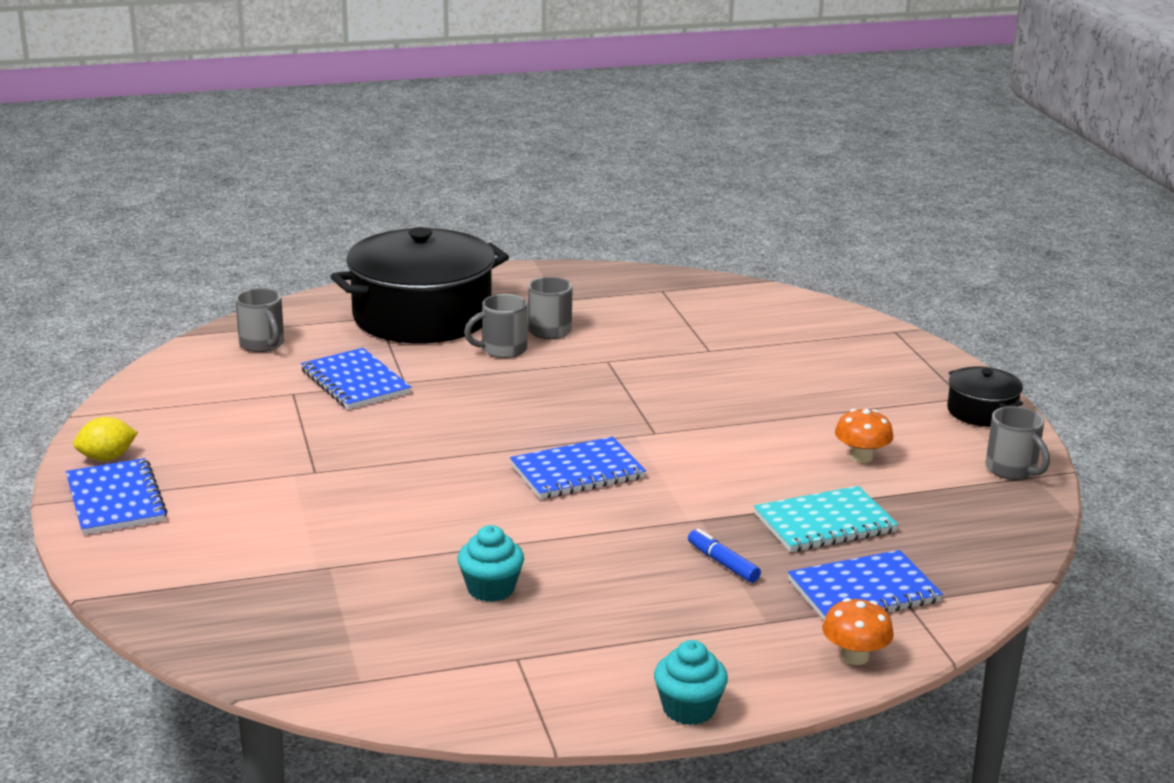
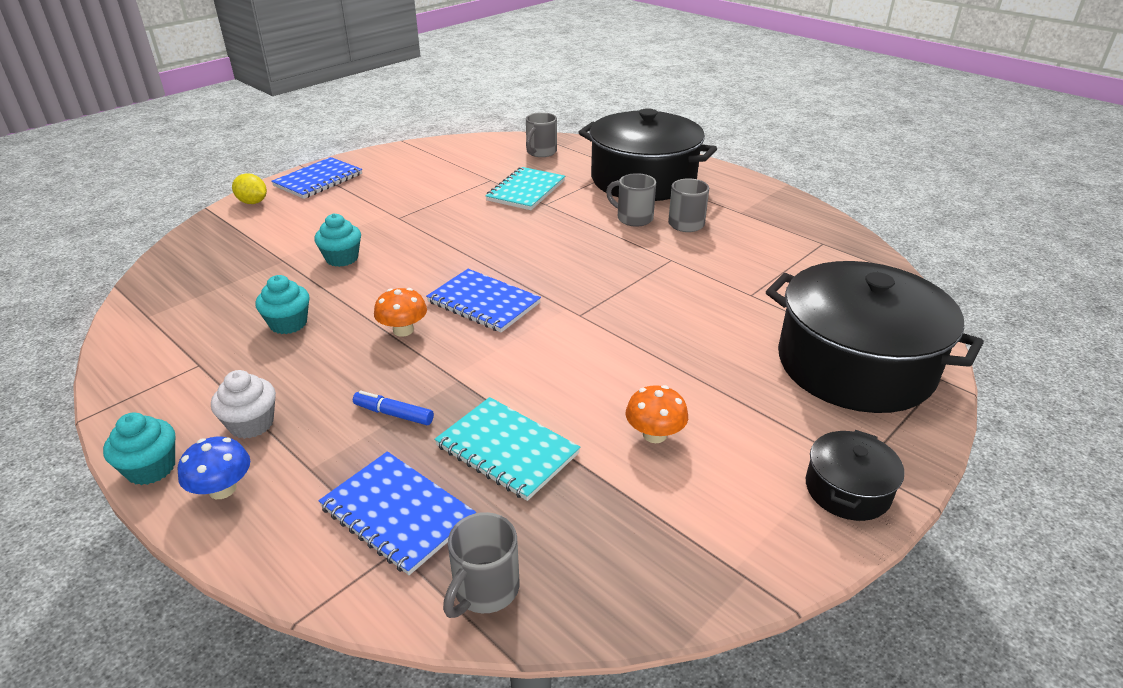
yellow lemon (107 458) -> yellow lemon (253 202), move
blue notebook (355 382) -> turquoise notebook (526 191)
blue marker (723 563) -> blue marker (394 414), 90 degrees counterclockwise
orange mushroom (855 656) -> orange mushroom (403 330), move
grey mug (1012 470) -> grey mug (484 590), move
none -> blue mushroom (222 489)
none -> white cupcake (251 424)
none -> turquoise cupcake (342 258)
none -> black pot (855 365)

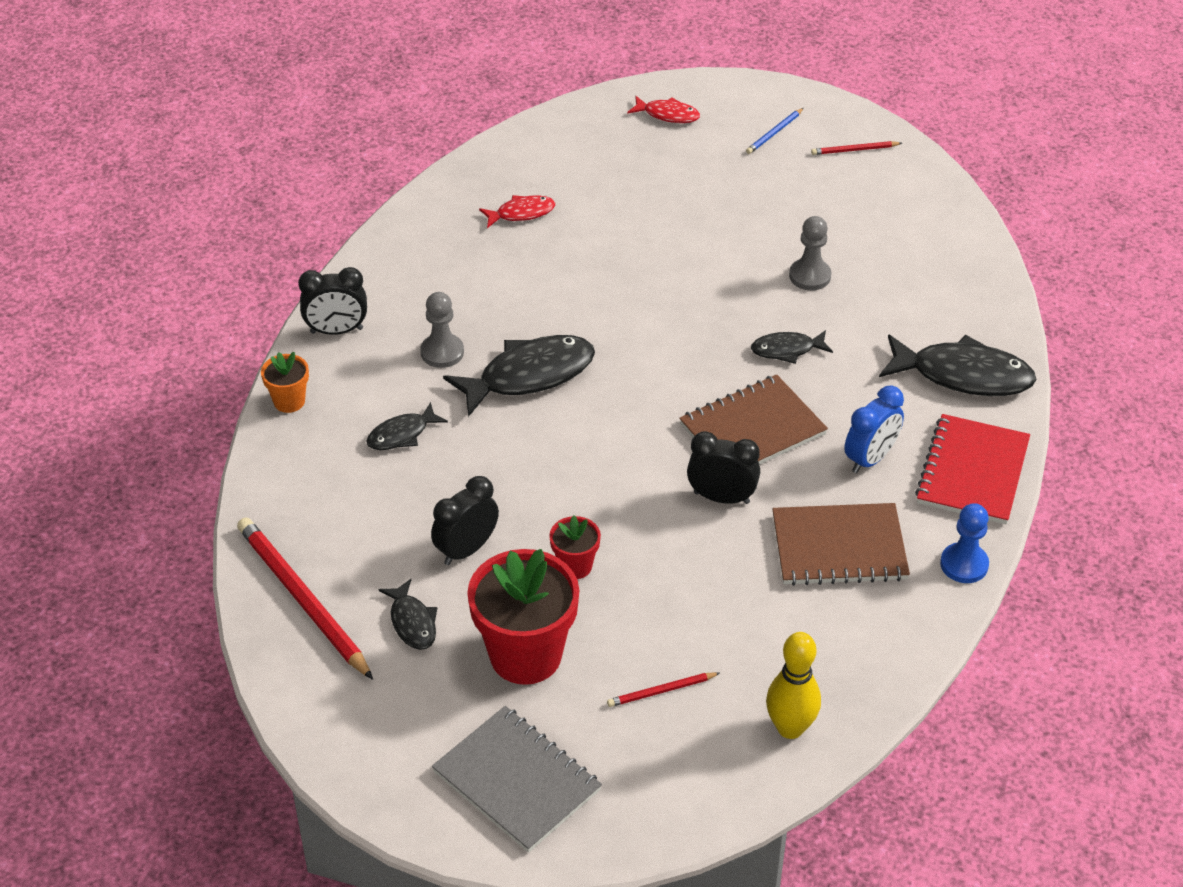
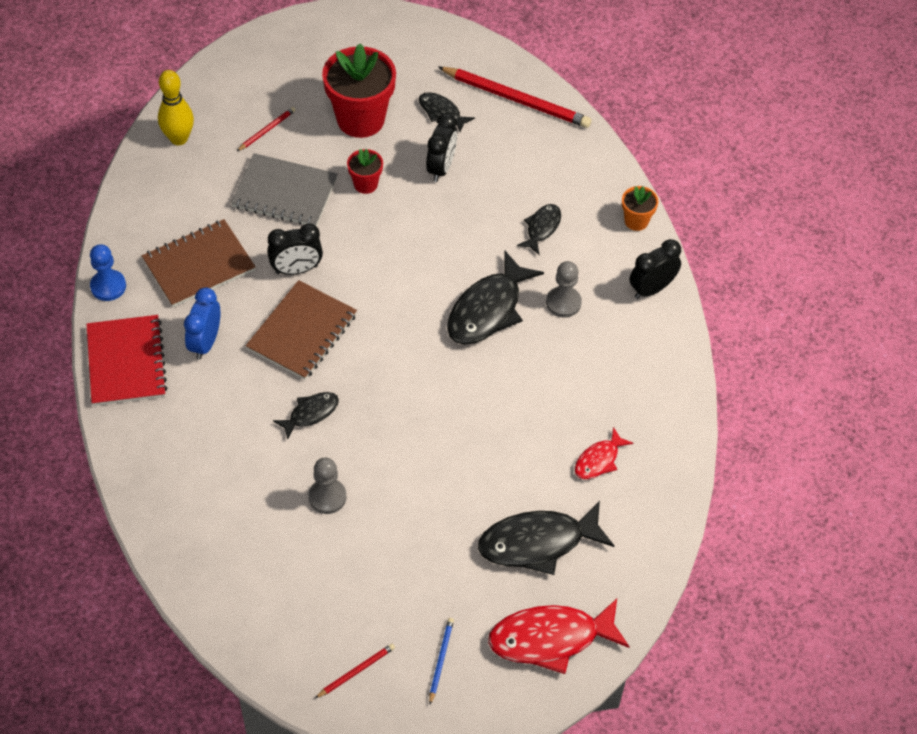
grey notebook (517 781) -> grey notebook (284 193), move
red fish (667 115) -> red fish (551 638), x1.87
black fish (963 375) -> black fish (538 543), move

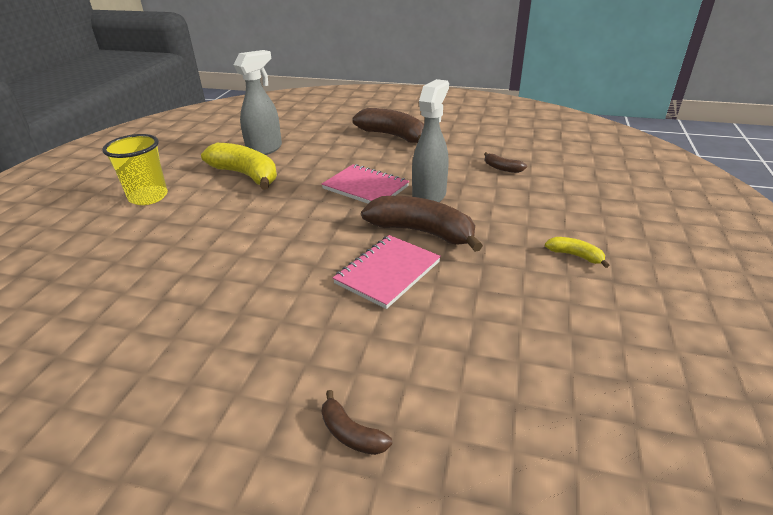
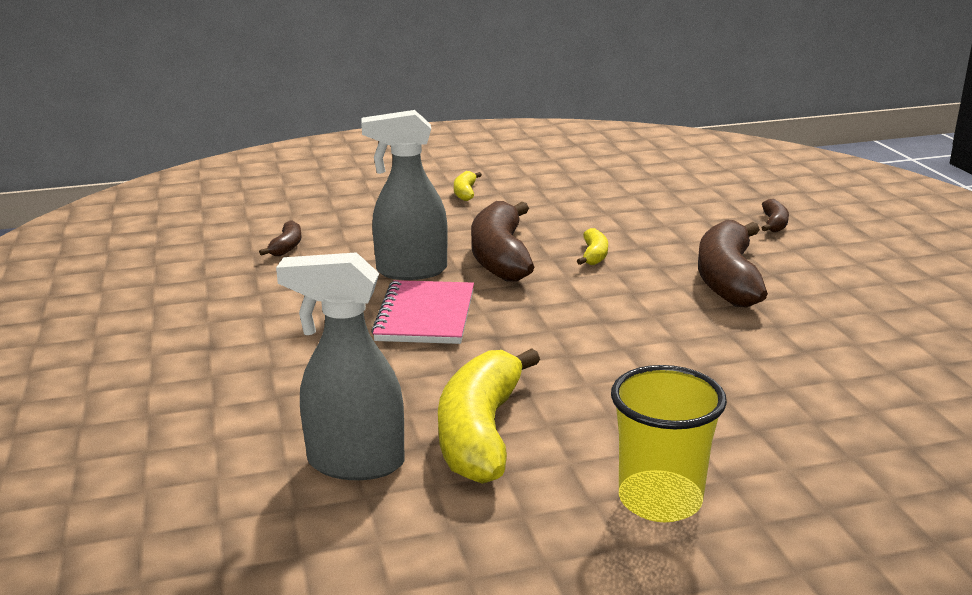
pink notebook (388 272) -> yellow banana (594 255)
brown banana (393 136) -> brown banana (728 279), move

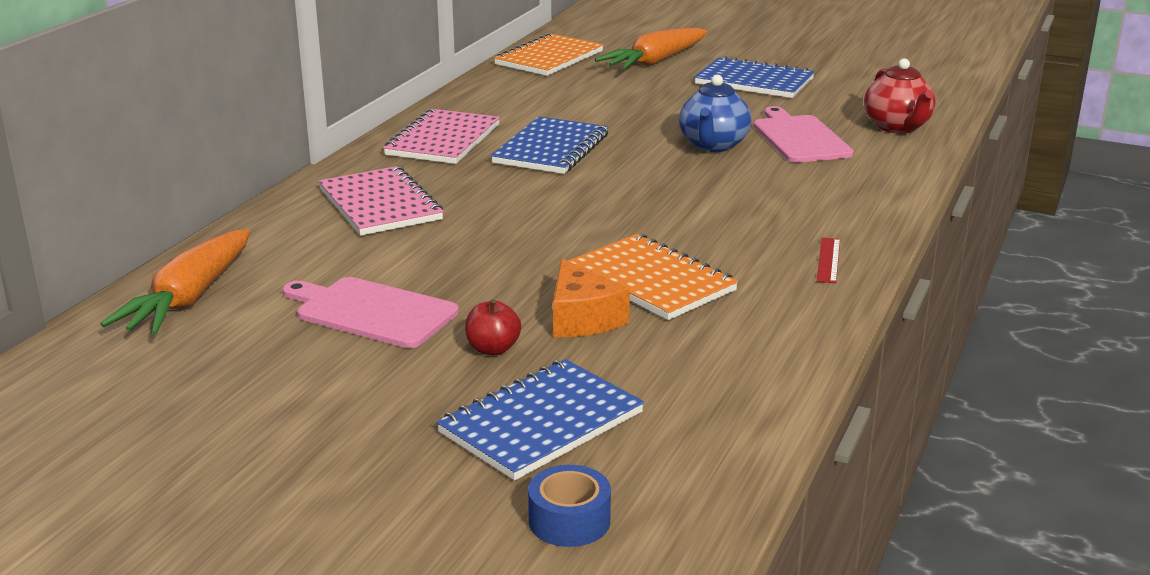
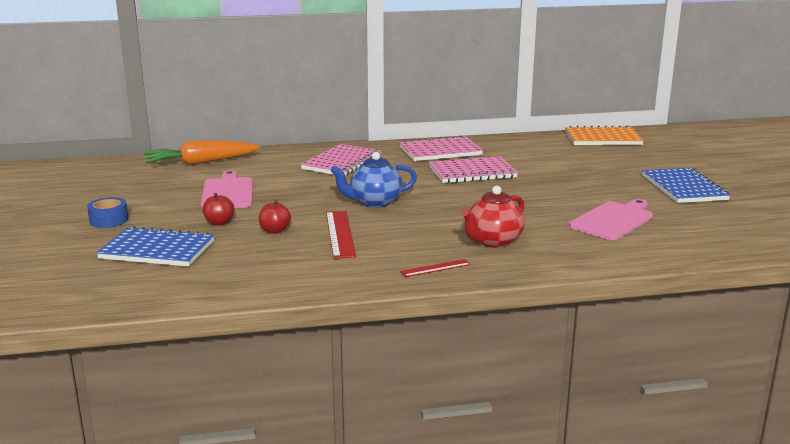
blue notebook (551 149) -> pink notebook (472 172)
blue tape (569 520) -> blue tape (109 220), move
orange cheese (582 318) -> red apple (275 231)
orange notebook (651 281) -> red ruler (340 234)
orange carrot (655 62) -> none
blue teapot (713 145) -> blue teapot (374 202), move
red teapot (897 127) -> red teapot (493 241), move

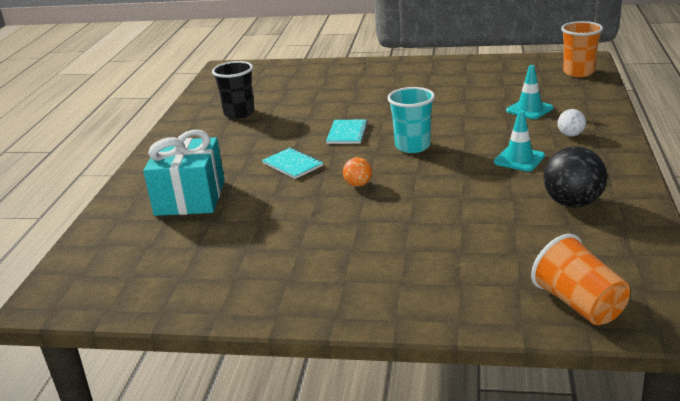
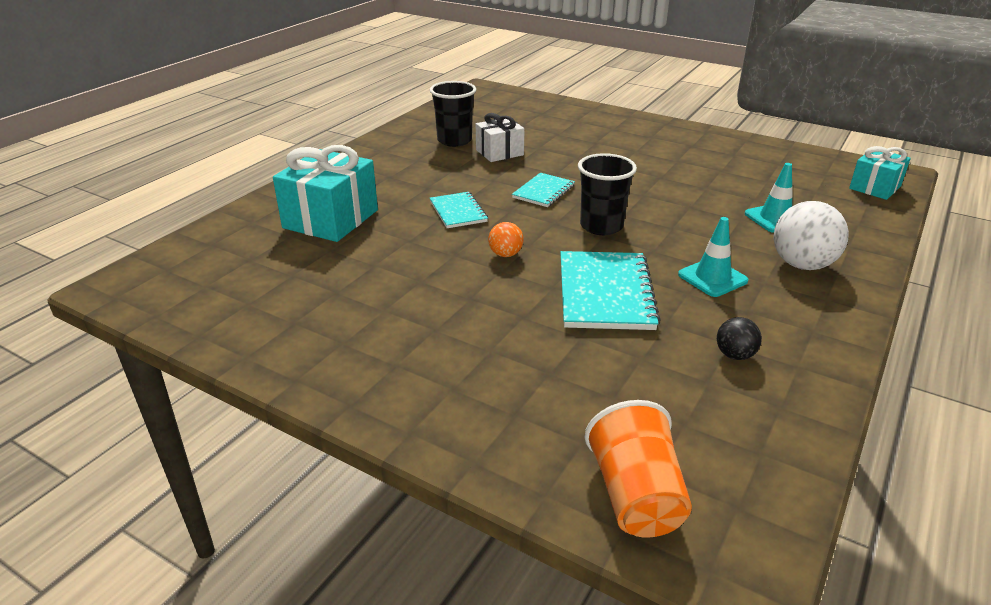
turquoise cup (412 146) -> black cup (601 226)
black ball (572 203) -> black ball (735 355), x0.53
white ball (570 135) -> white ball (802 265), x1.89
orange cup (578 72) -> turquoise gift (875 187)
none -> white gift (499 152)
none -> turquoise notebook (605 293)

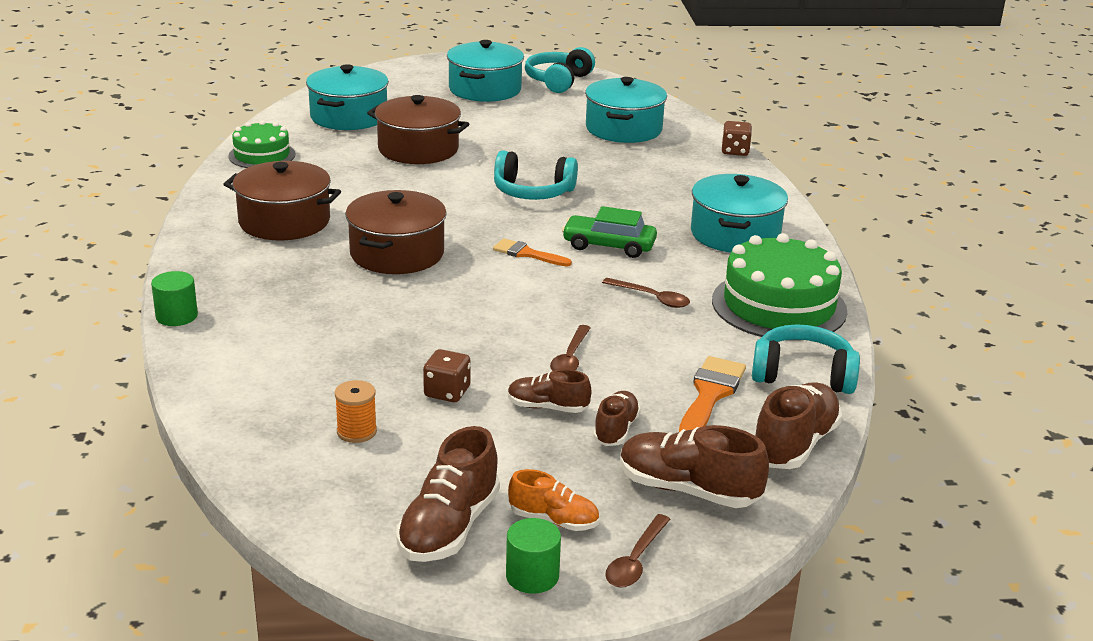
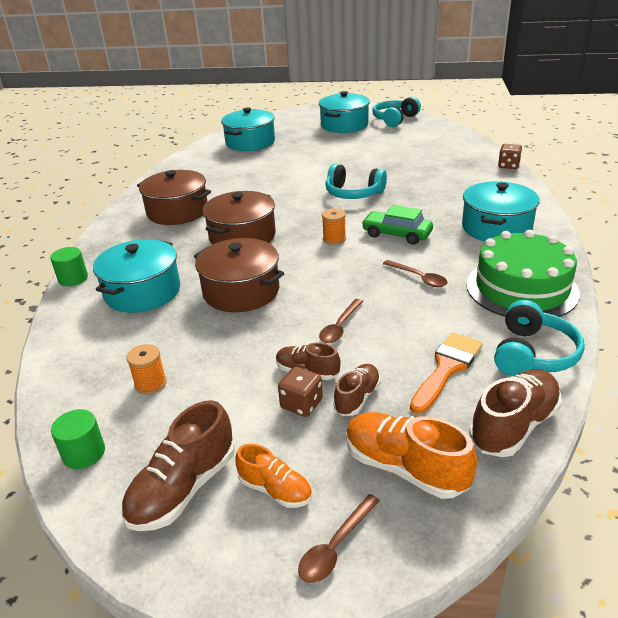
green cake (262 155) -> none
brown pot (418 149) -> brown pot (241 291), move
brown dice (447 392) -> brown dice (301 404), move
orange brush (527 254) -> orange spool (334 239)
green cylinder (532 576) -> green cylinder (84 453), move
turquoise pot (623 129) -> turquoise pot (142 292), move
brown shoe (688 490) -> orange shoe (405 467)
turquoise headphones (803 375) -> turquoise headphones (532 354), 90 degrees clockwise

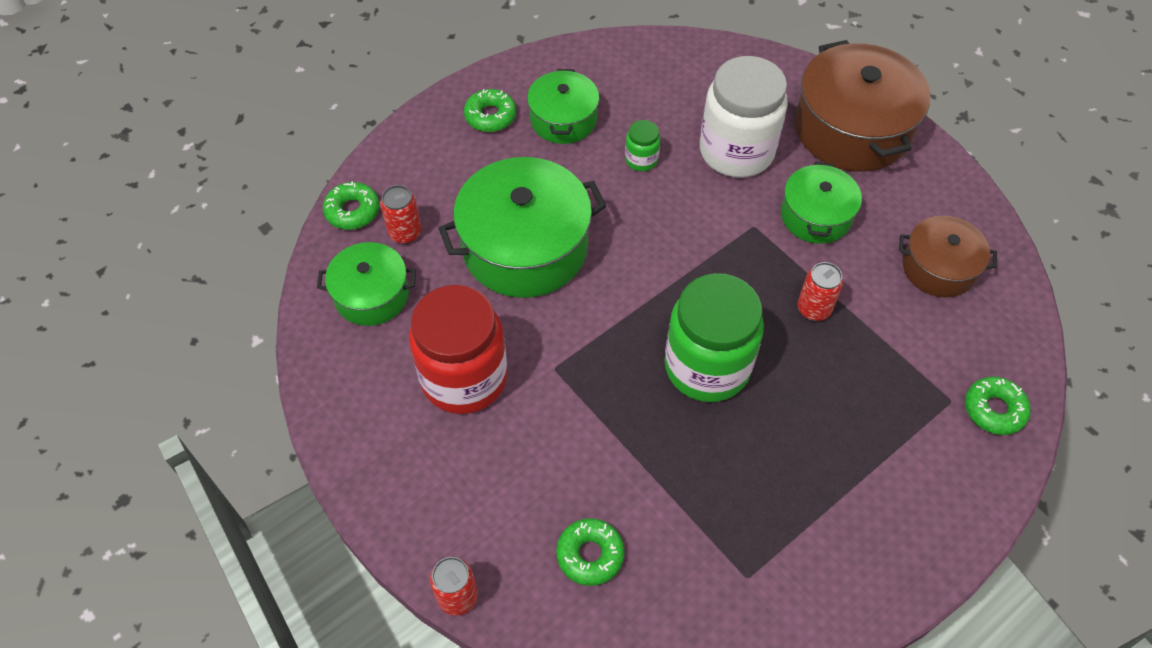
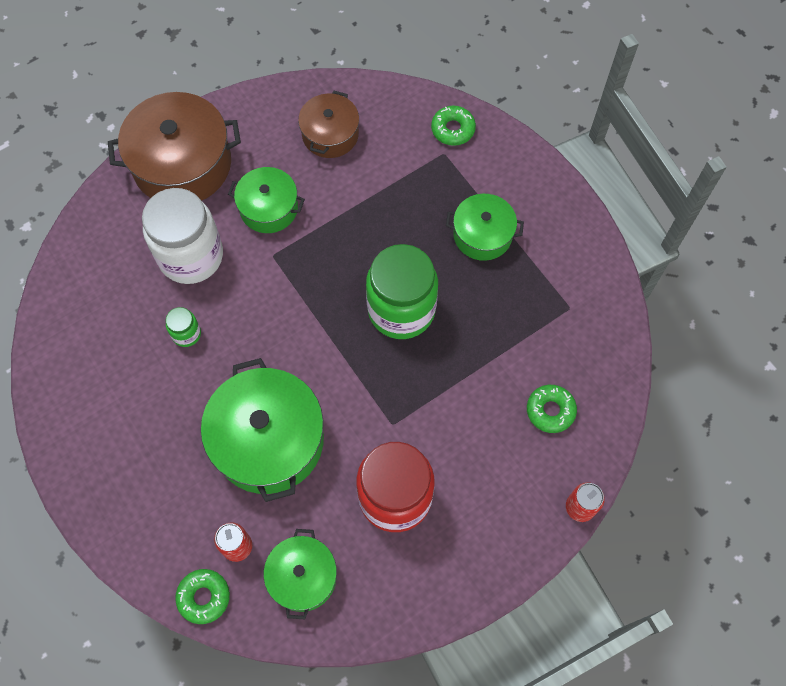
green donut (490 116) -> none
green pot (563 119) -> green pot (482 235), move
red can (813 309) -> none

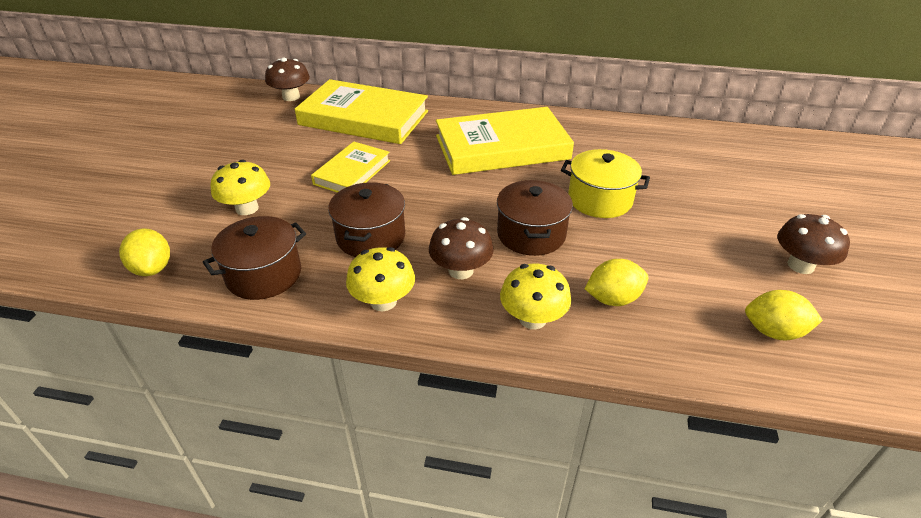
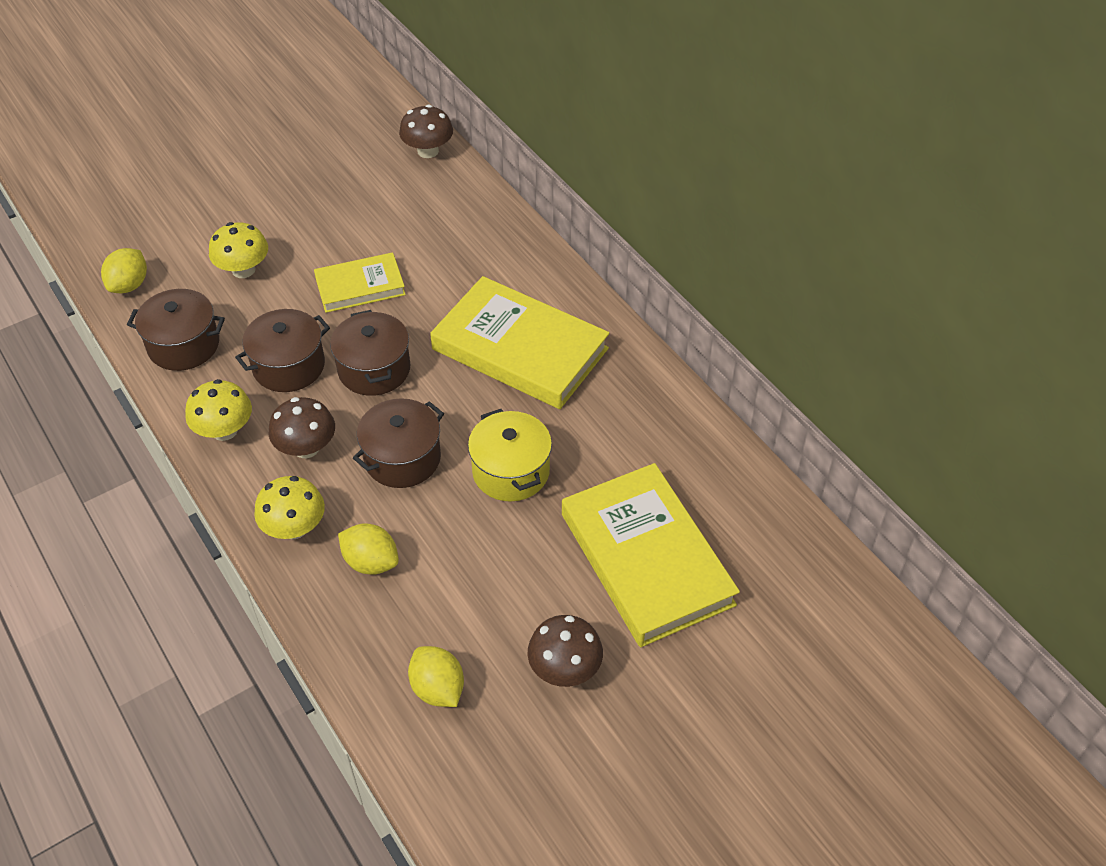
yellow book (364 118) -> yellow book (646 559), move
none -> brown pot (374 369)

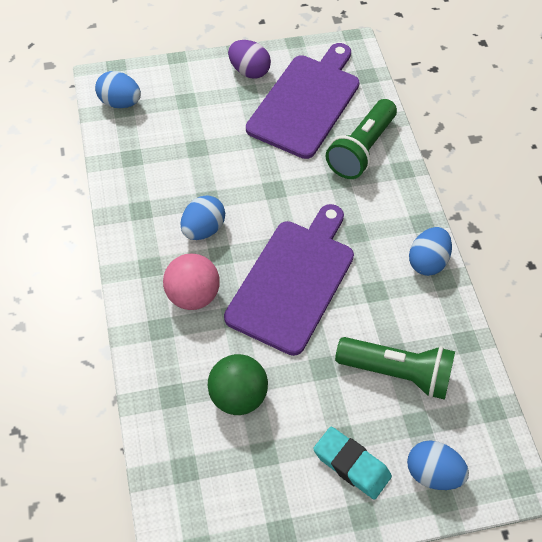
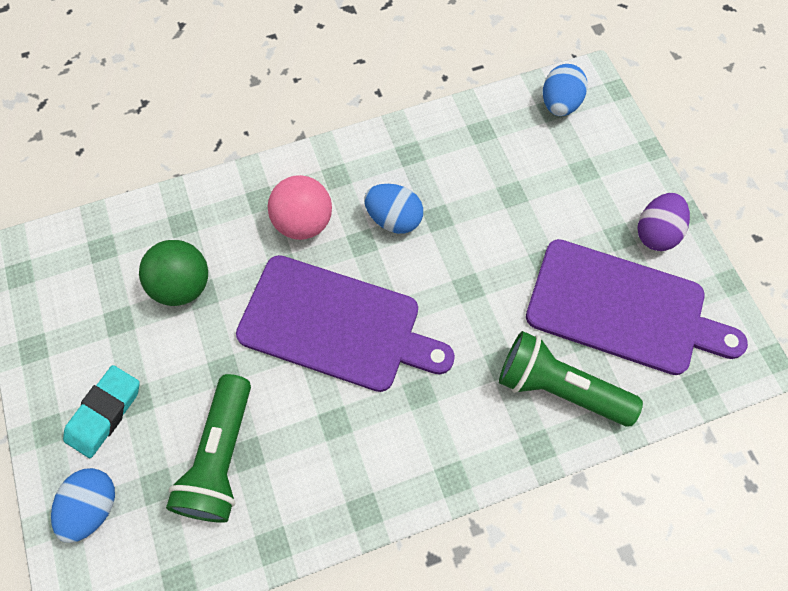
blue egg (427 262) -> none

